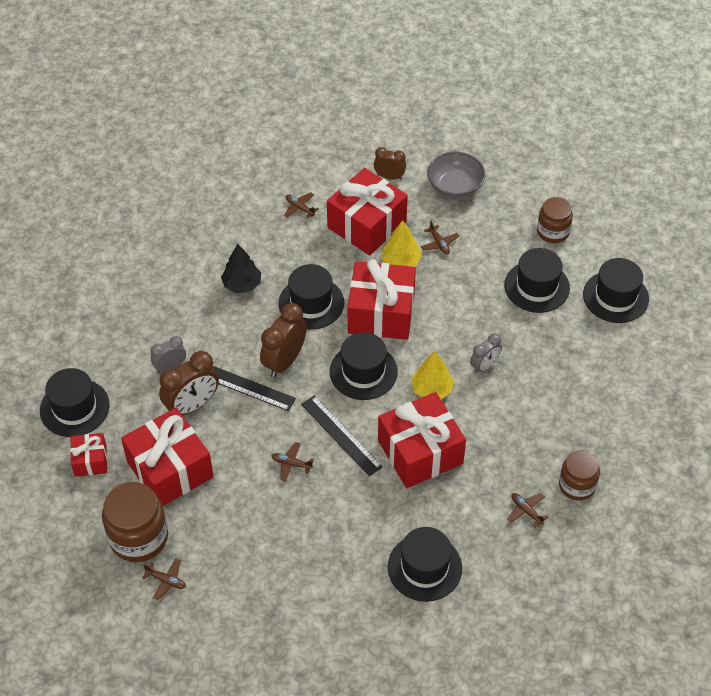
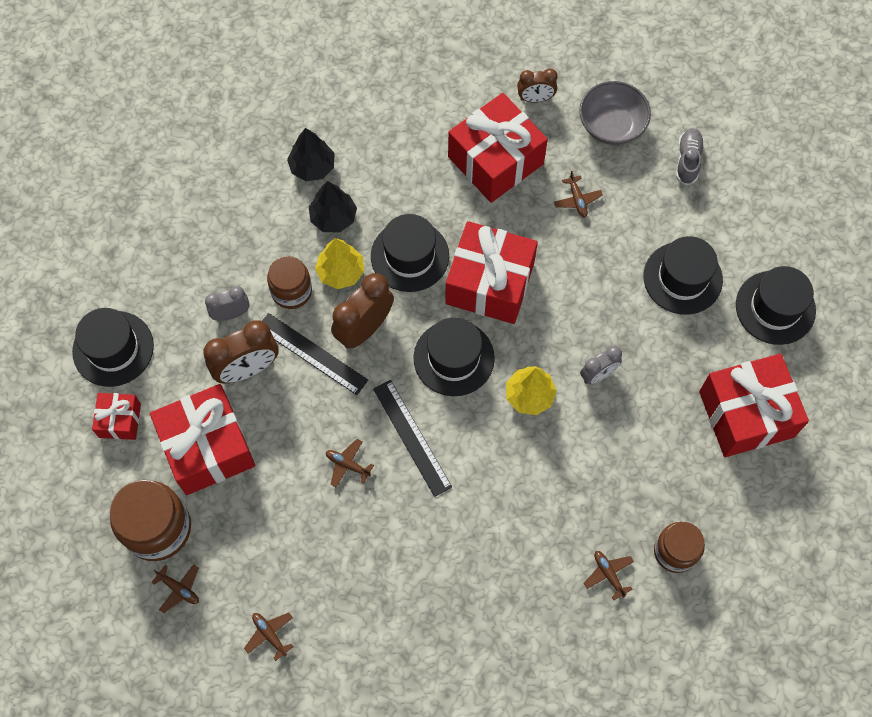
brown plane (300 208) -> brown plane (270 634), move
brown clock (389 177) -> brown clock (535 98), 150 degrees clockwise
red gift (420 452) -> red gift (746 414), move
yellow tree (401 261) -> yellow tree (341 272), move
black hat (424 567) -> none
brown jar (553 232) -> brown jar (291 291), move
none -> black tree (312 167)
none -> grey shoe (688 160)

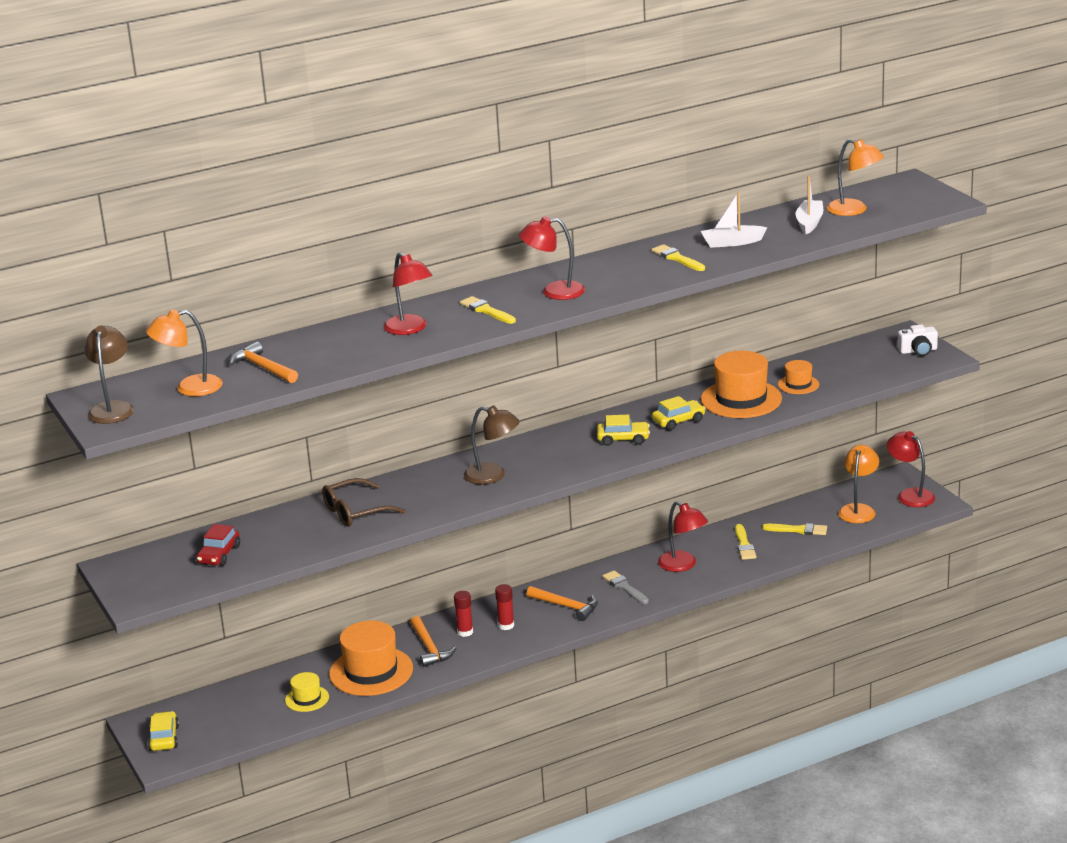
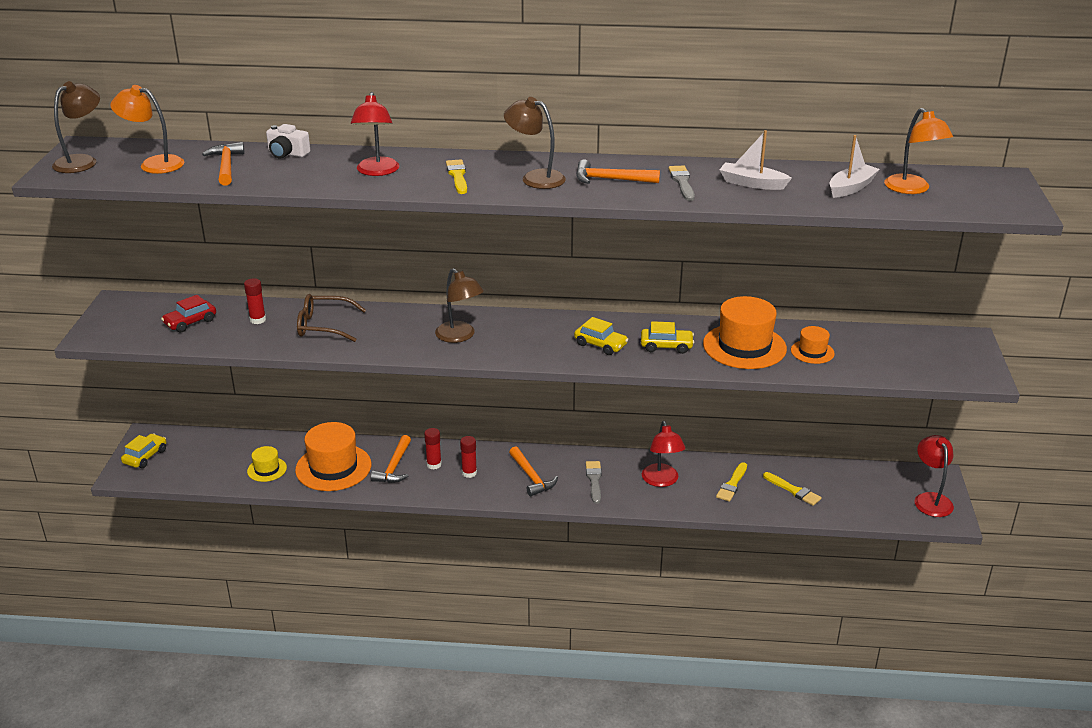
red lamp (554 292) -> brown lamp (535 178)
yellow brush (677 258) -> grey brush (682 182)
orange lamp (858 510) -> none
white camera (918 351) -> white camera (287 153), move
none -> red glue stick (258 320)
none -> orange hammer (610 179)

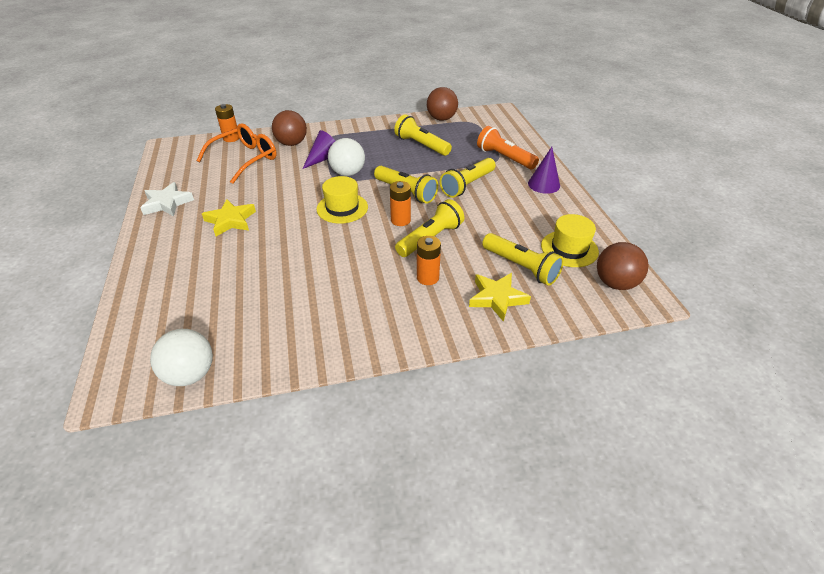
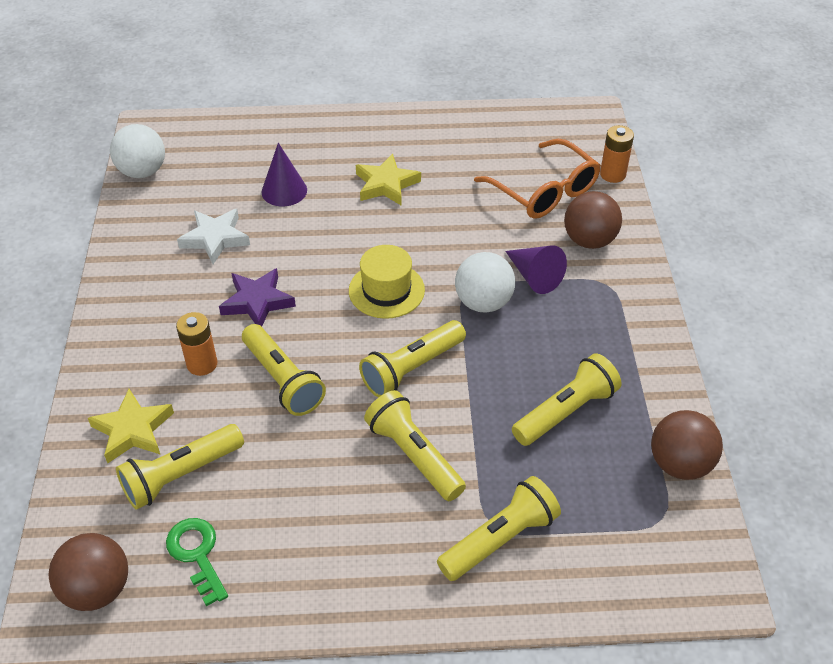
white star (167 203) -> white star (215 238), move
orange battery (400 220) -> none
orange flashlight (504 158) -> yellow flashlight (500 539)
purple cone (544 184) -> purple cone (284 191), move
yellow hat (569 249) -> green key (197 554)
none -> purple star (257 302)

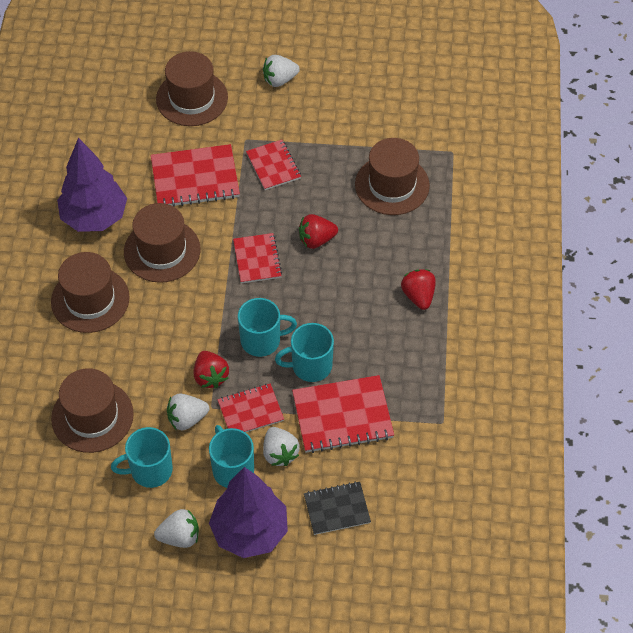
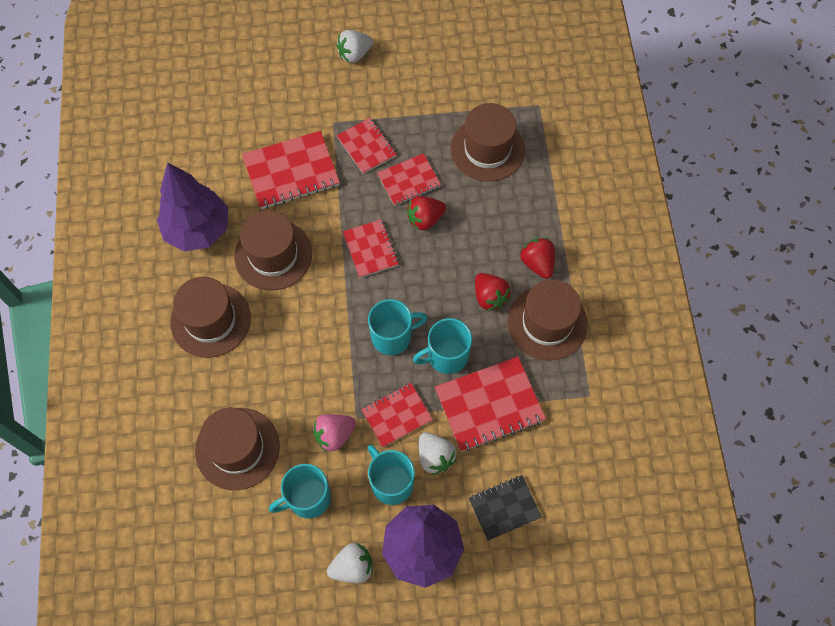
brown hat (192 98) -> brown hat (547 323), move
white strawberry (187 419) -> pink strawberry (334 435)
red strawberry (210 376) -> red strawberry (489 297), move
none -> red notebook (409 180)

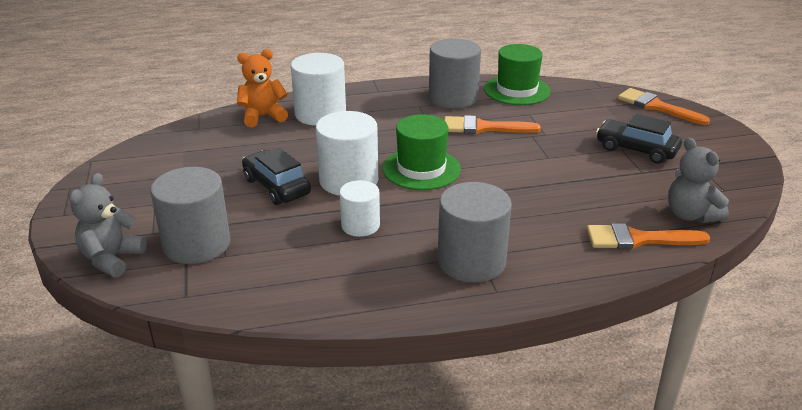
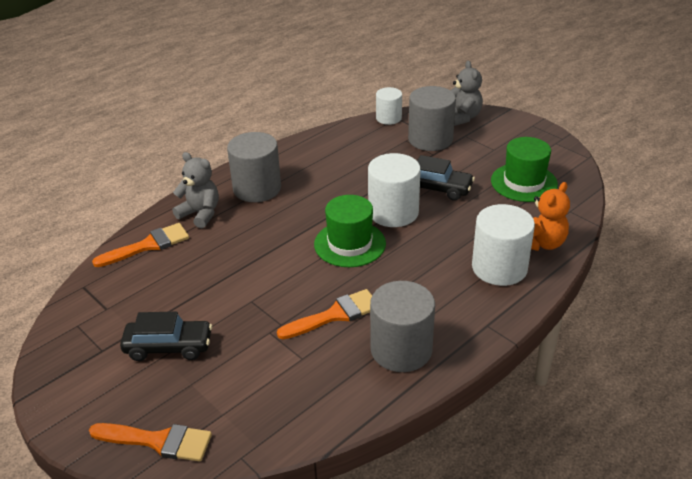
white cylinder (360 225) -> white cylinder (388 118), move
green hat (517 90) -> green hat (524 182), move
grey teddy bear (690 215) -> grey teddy bear (200 214), move

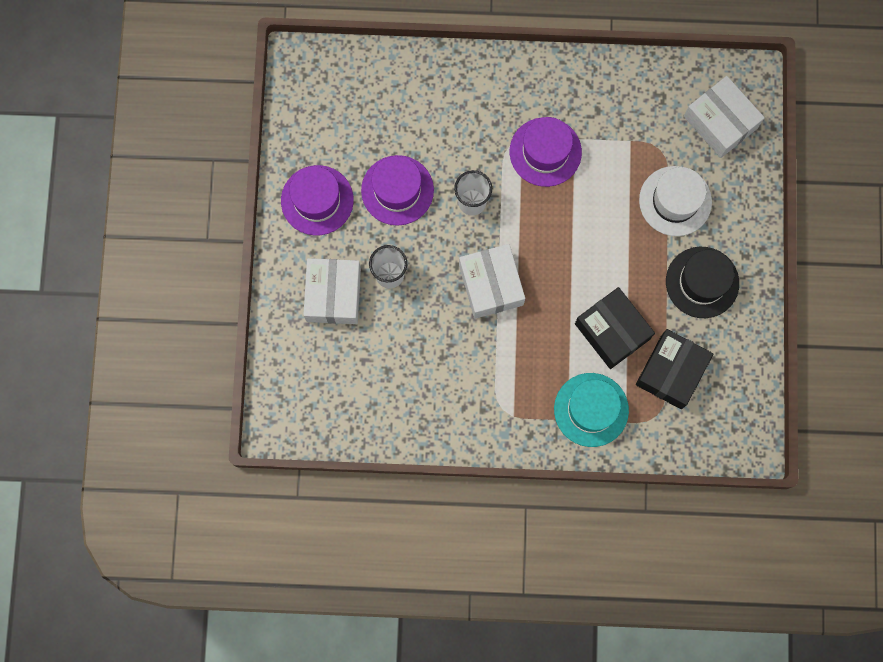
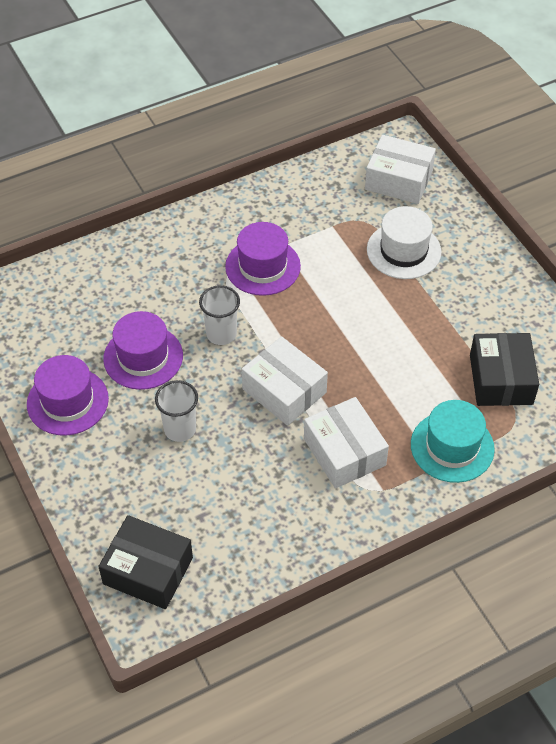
white box (333 294) -> white box (344 452), move
black box (612 331) -> black box (148 570), move
black hat (702 282) -> none

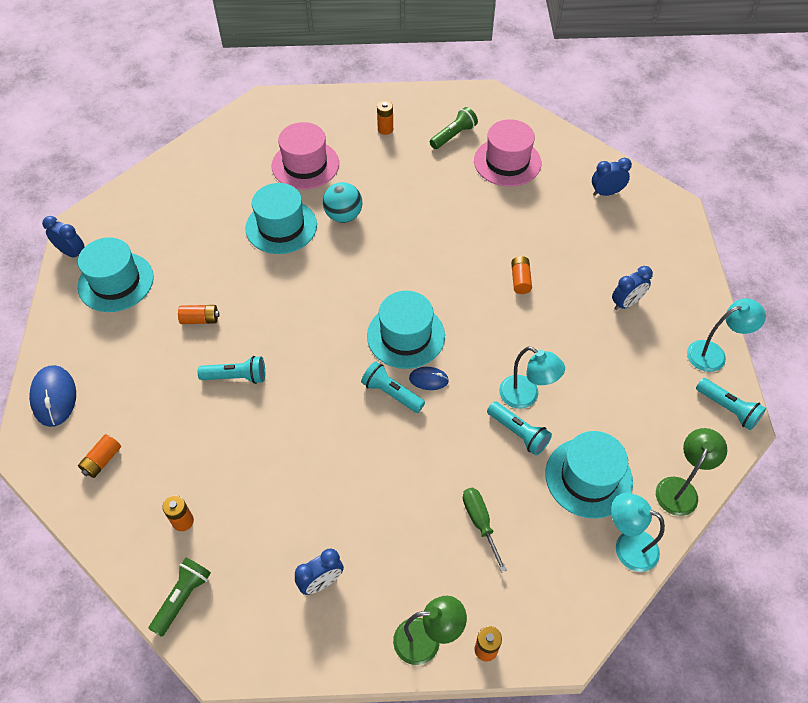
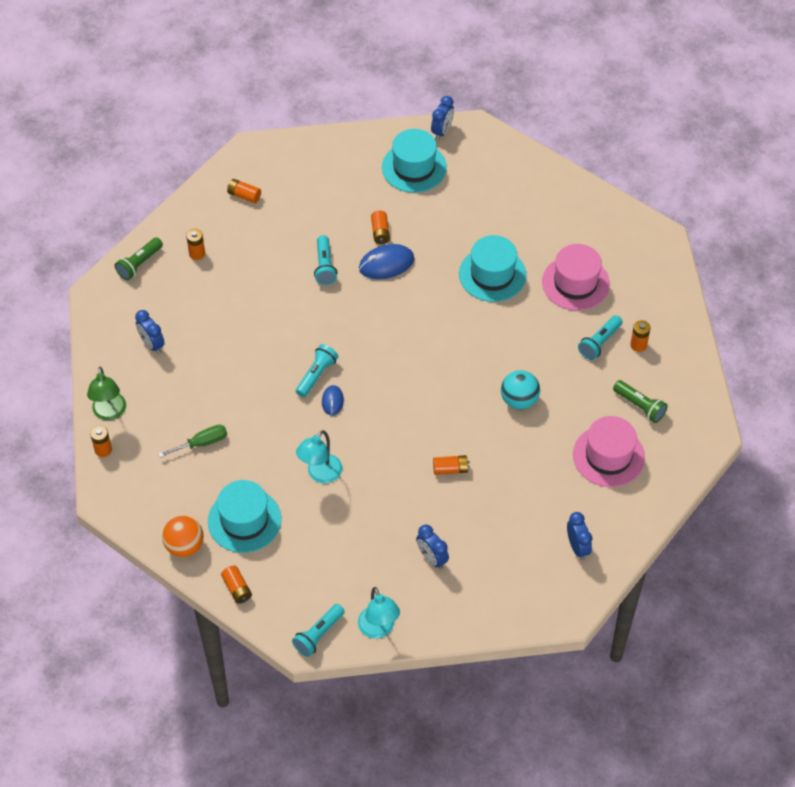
blue mouse (54 397) -> blue mouse (386 264), move
green flashlight (183 598) -> green flashlight (139 264), 105 degrees clockwise
turquoise ball (343 216) -> turquoise ball (519 400), move
turquoise hat (406 336) -> none
turquoise flashlight (518 433) -> turquoise flashlight (599 343), move
turquoise lamp (627 546) -> orange ball (184 546)
green lamp (680 488) -> orange battery (237 588)

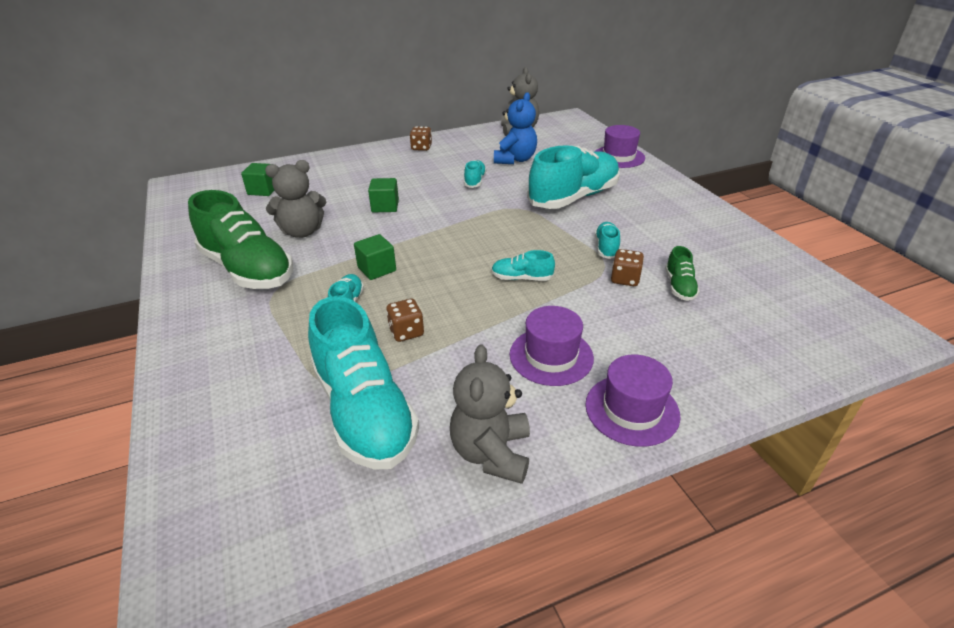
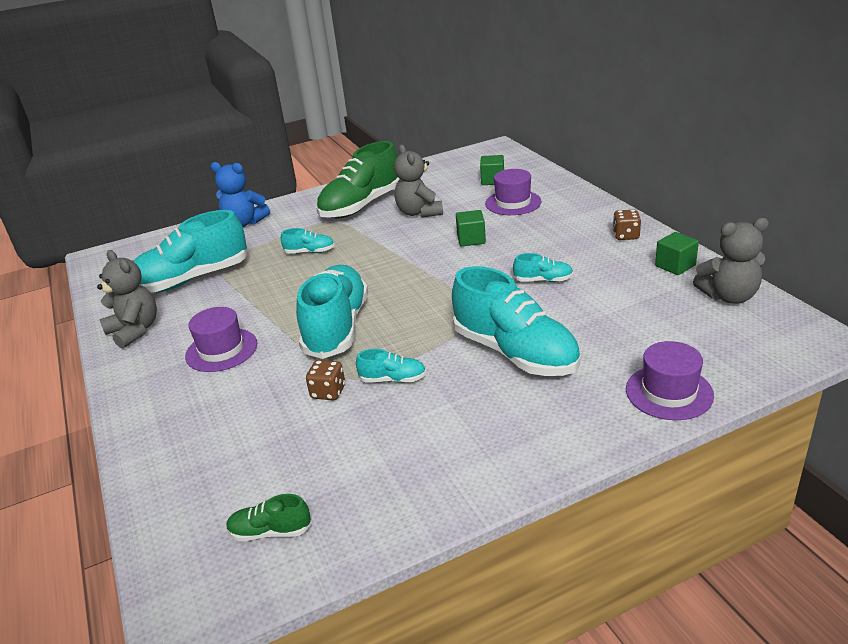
green cube (377 269) -> green cube (675 266), move
brown dice (406 332) -> none
grey teddy bear (491 453) -> grey teddy bear (135 331), 45 degrees clockwise
turquoise shoe (521 278) -> turquoise shoe (337 327), x2.28
blue teddy bear (515 159) -> blue teddy bear (244 223), move
purple hat (632 410) -> purple hat (513 203), move
green shoe (679 286) -> green shoe (270 532), move

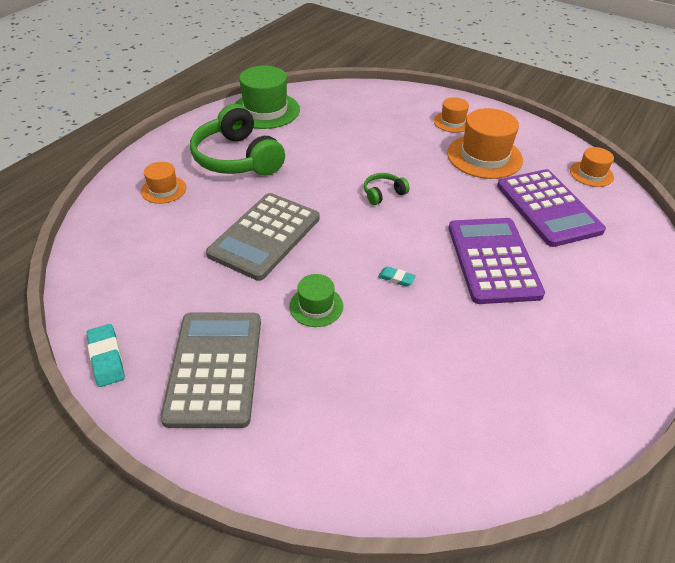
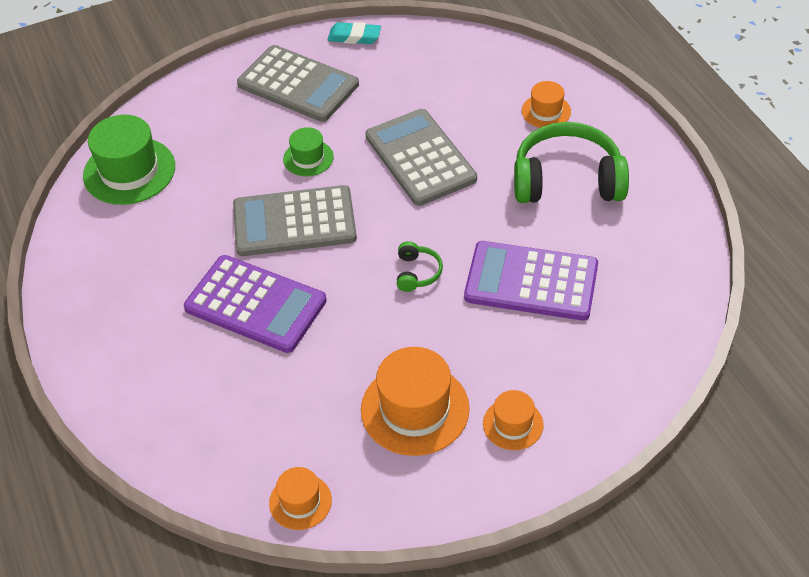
green hat (265 110) -> green hat (129 171), move
turquoise eraser (396 278) -> grey calculator (294 222)
purple calculator (548 208) -> purple calculator (531 282), move

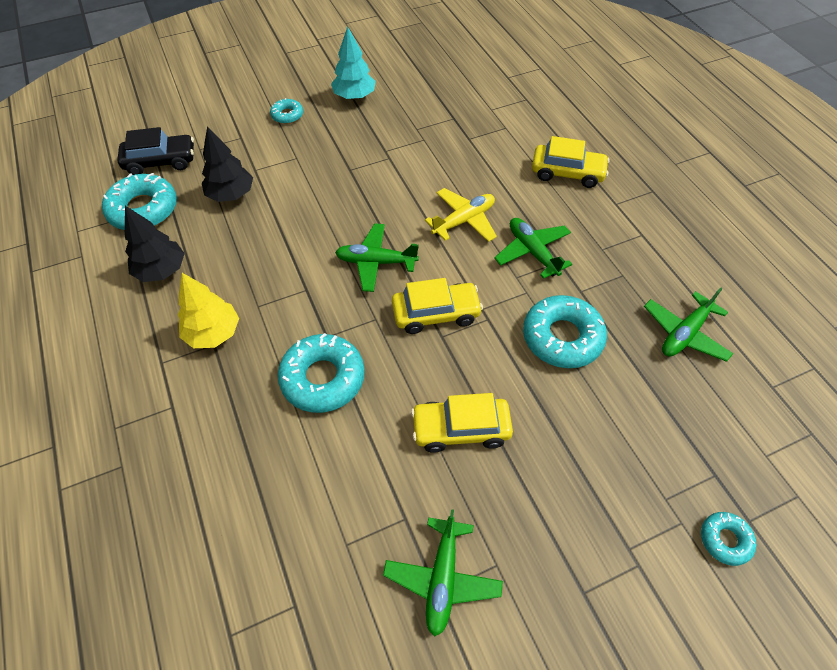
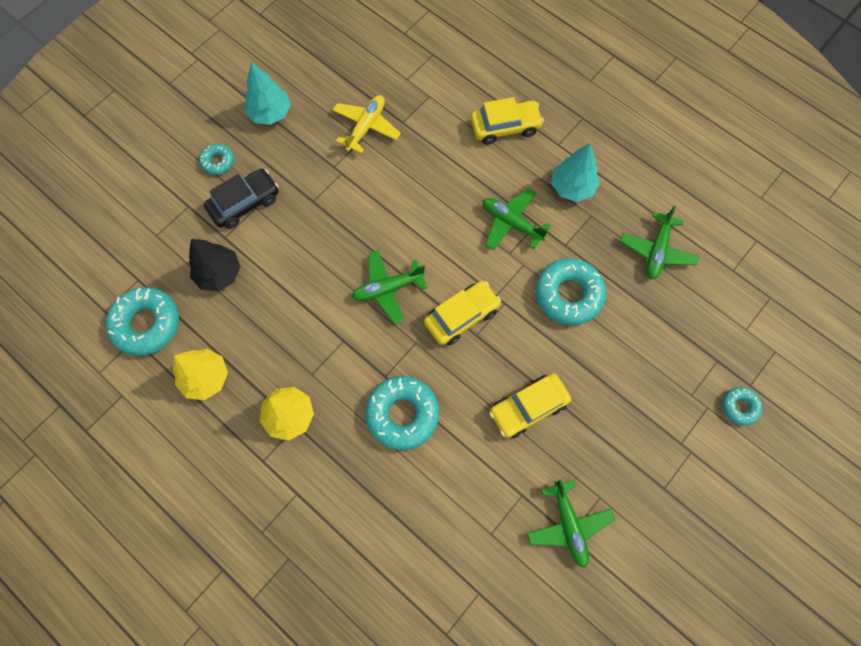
black car (161 161) -> black car (245 203), move
black tree (161 270) -> yellow tree (206 378)
yellow plane (464 221) -> yellow plane (366 127), move
none -> turquoise tree (572 187)

